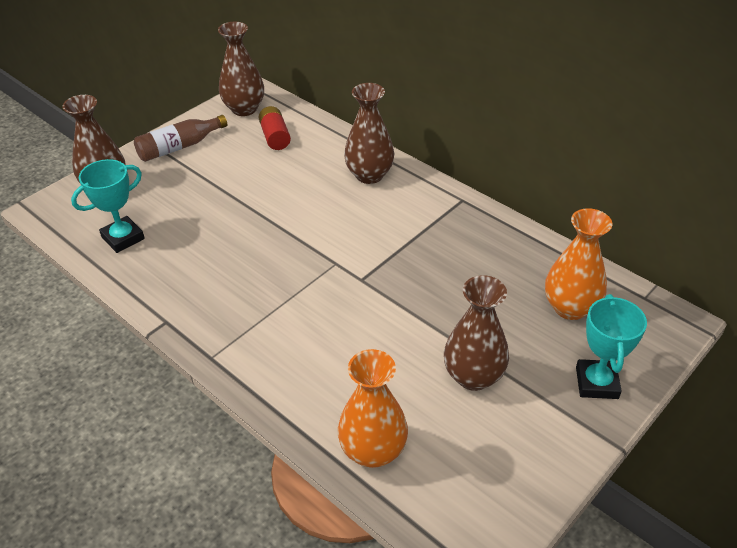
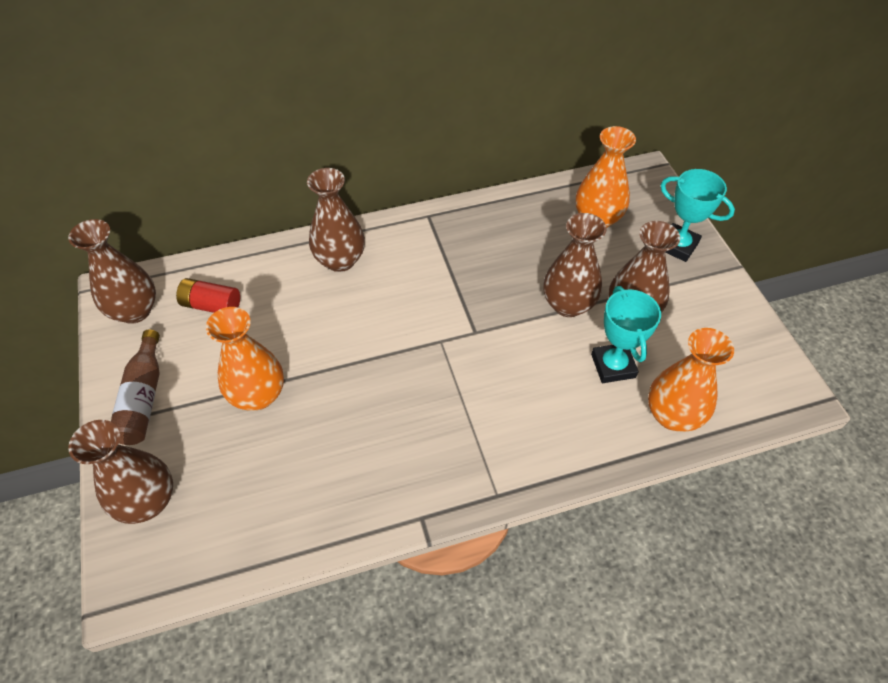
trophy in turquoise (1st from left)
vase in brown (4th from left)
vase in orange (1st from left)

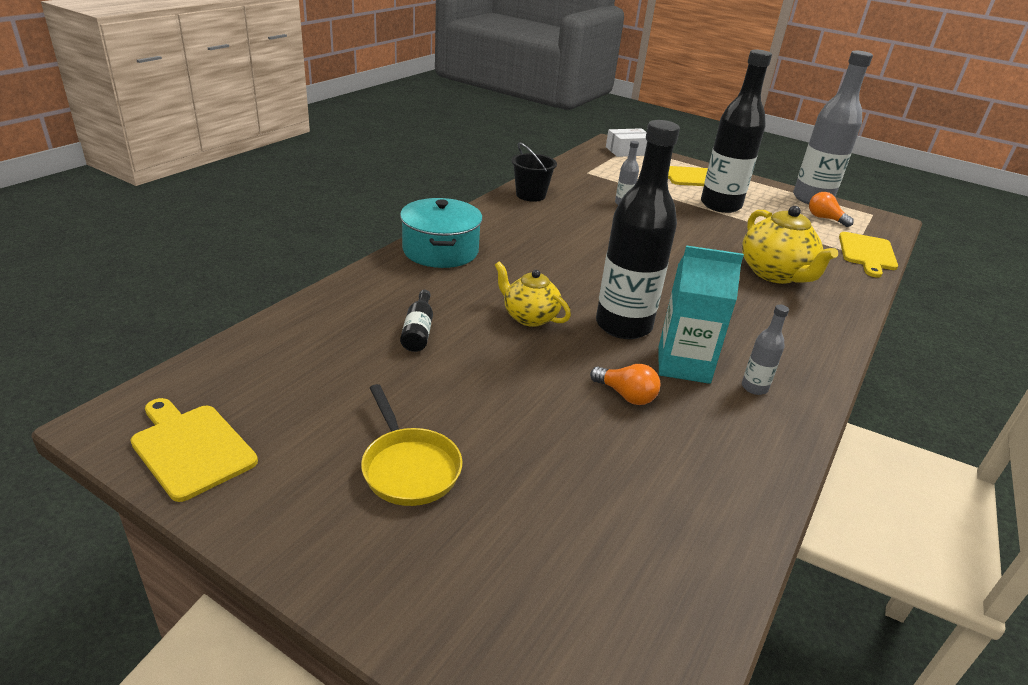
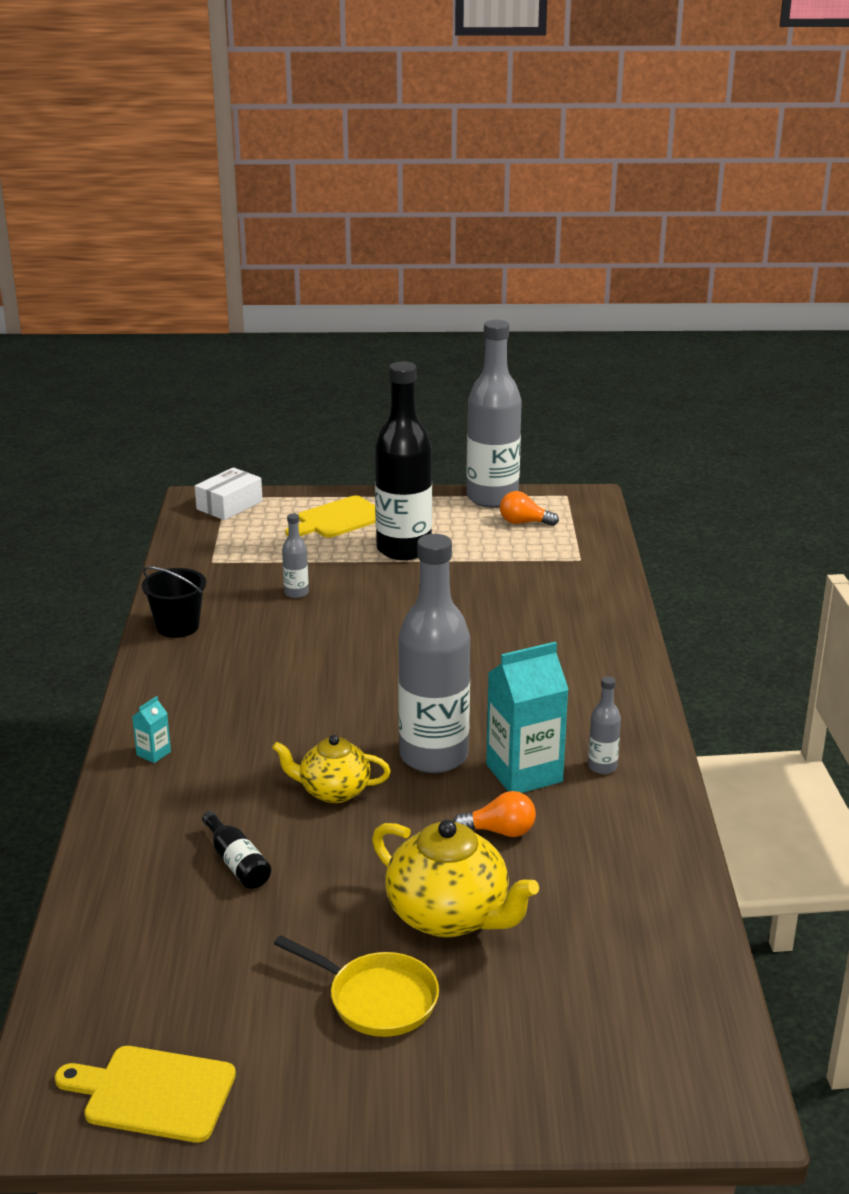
bottle in grey (2nd from left)
carton in turquoise (1st from left)
teapot in yellow (2nd from left)
cutting board in yellow (3rd from left in the first image)

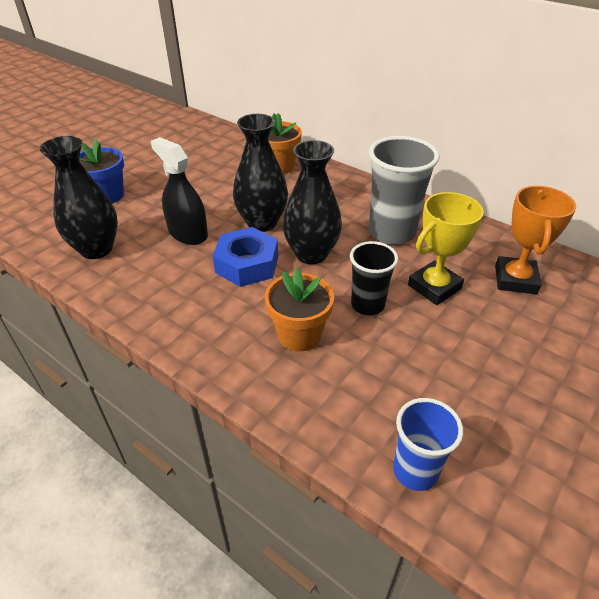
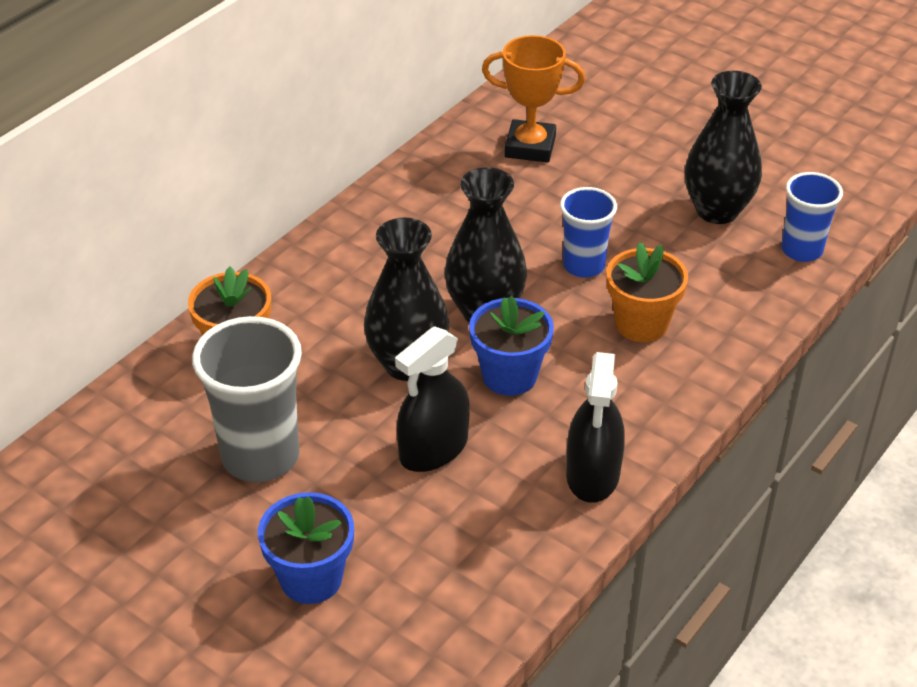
vase in black (3rd from left)
cup in grey
trophy in yellow
flower pot in blue (2nd from left)
cup in blue (1st from left)
spray bottle in black (2nd from left)

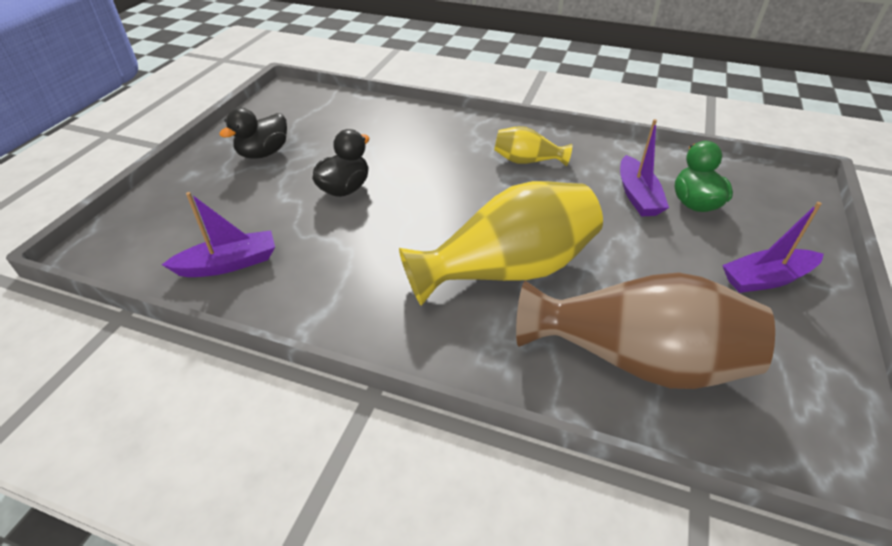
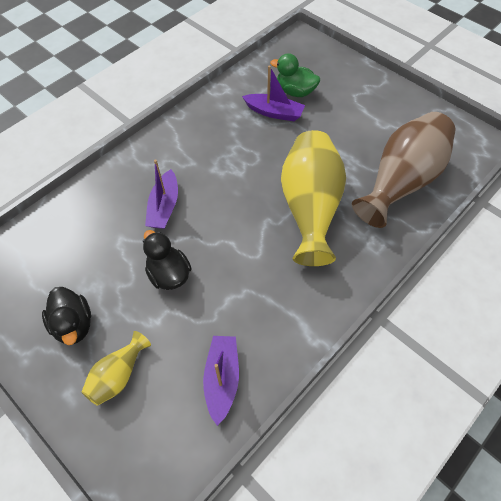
vase in yellow (1st from left)
boat in purple (1st from left)

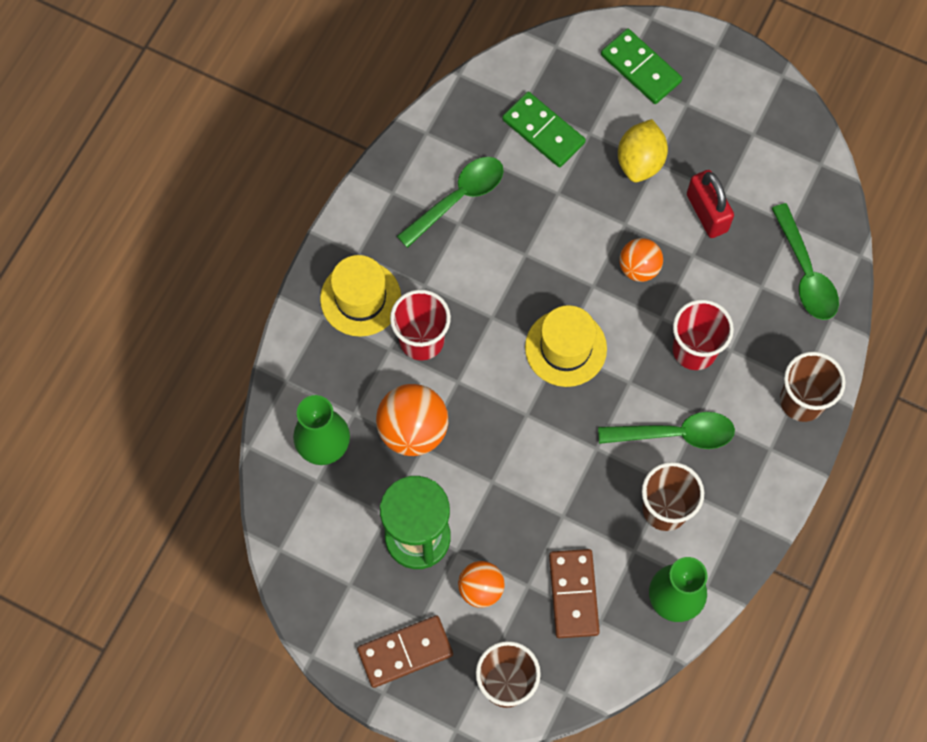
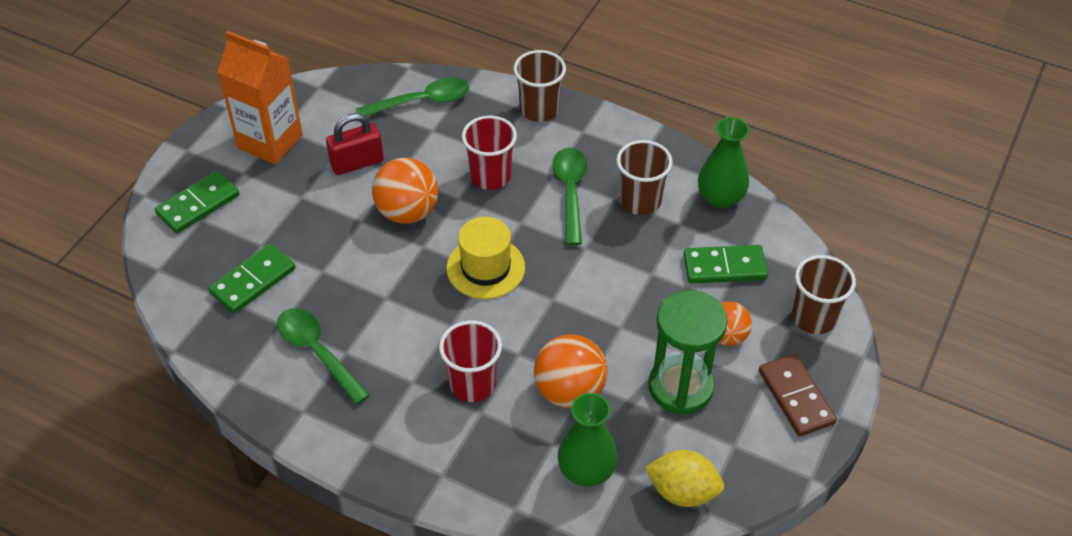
lemon in yellow
ball in orange (1st from left)
hat in yellow (1st from left in the first image)
domino in green (3rd from left)
carton in orange

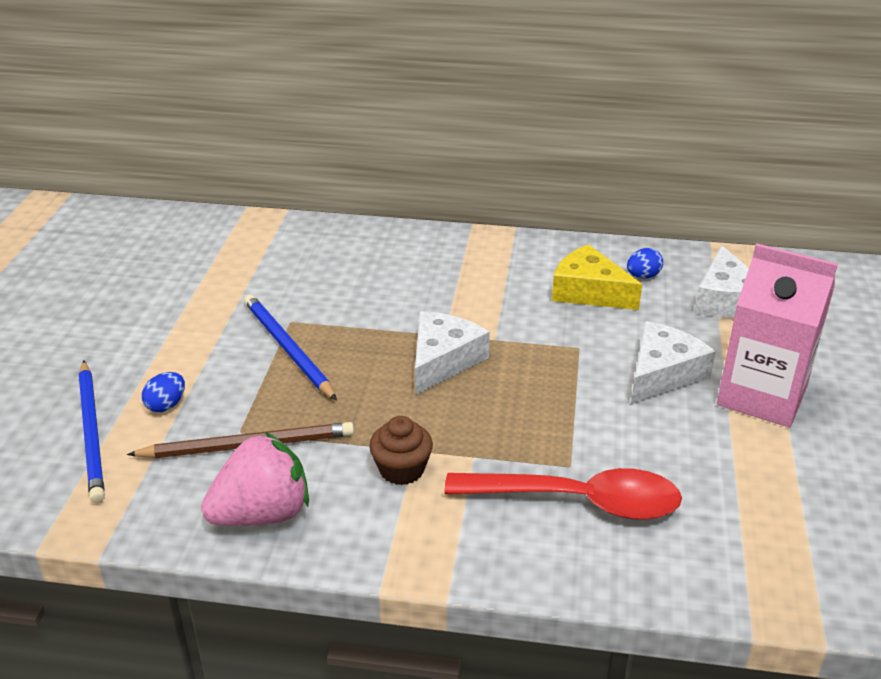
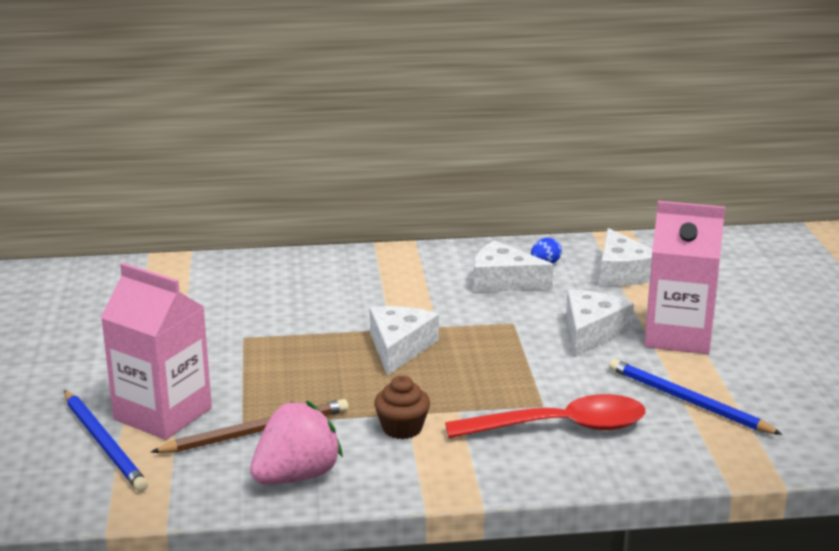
cheese in white (2nd from left)
pencil in blue (2nd from left)
carton in pink (1st from left)

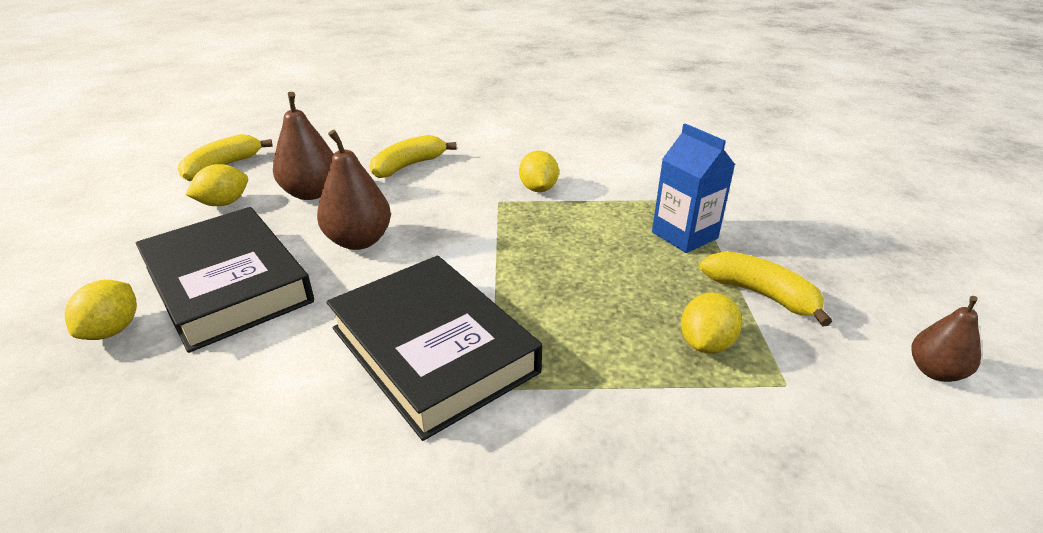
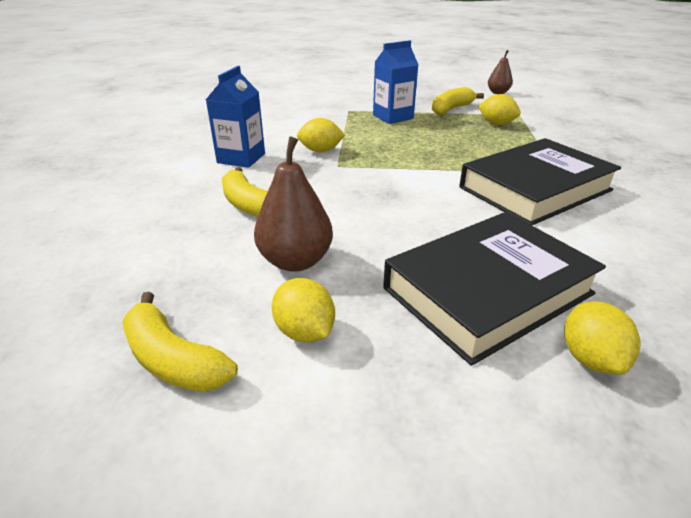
pear in brown (2nd from left in the first image)
lemon in yellow (4th from left)
carton in blue (1st from left)

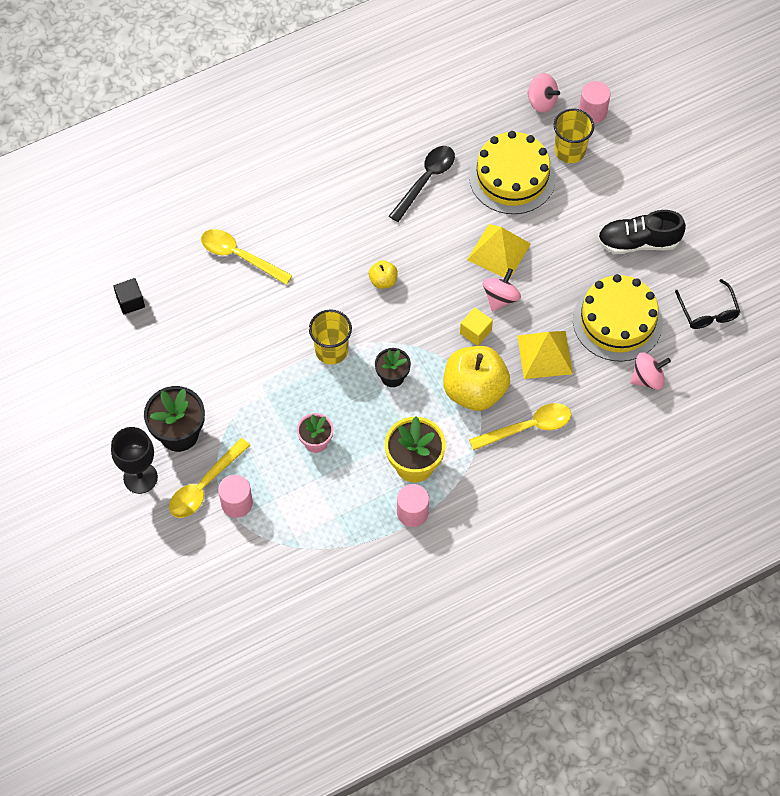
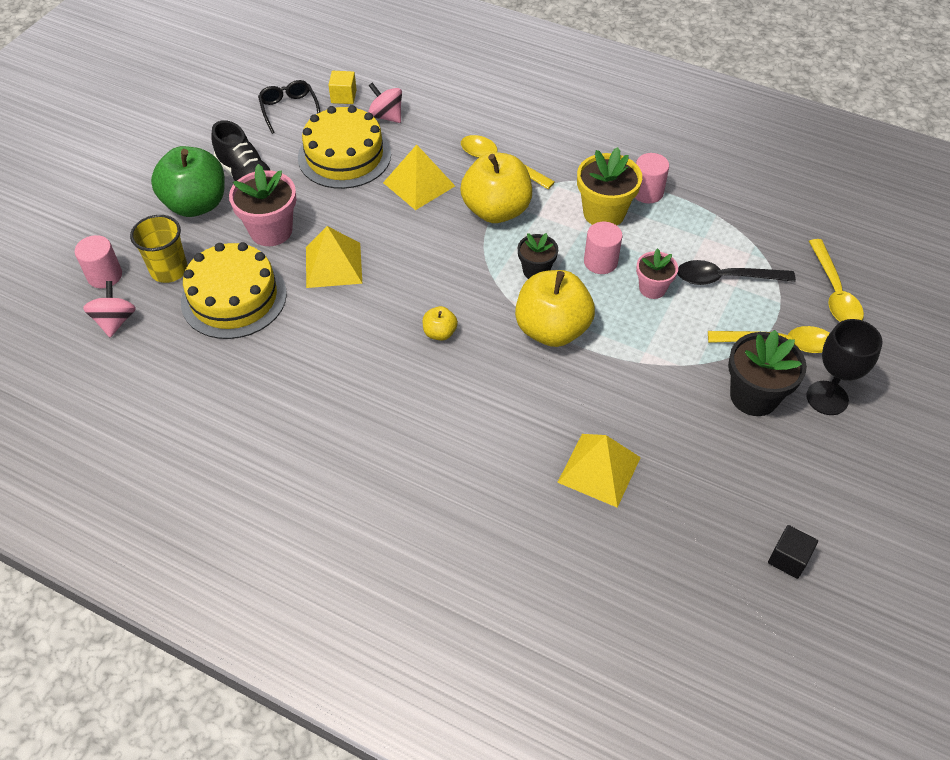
spoon in black
spoon in yellow (3rd from left)
spinning top in pink (1st from left in the first image)
cube in black
glasses in black
cube in yellow
apple in yellow (3rd from left)
cylinder in pink (2nd from left)
apple in green
flower pot in pink (1st from left)
pyramid in yellow (3rd from left)

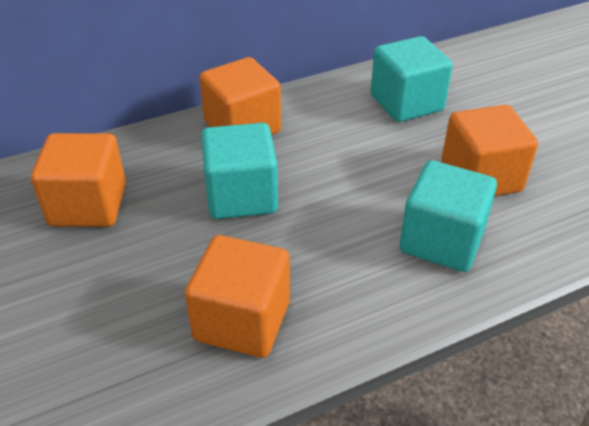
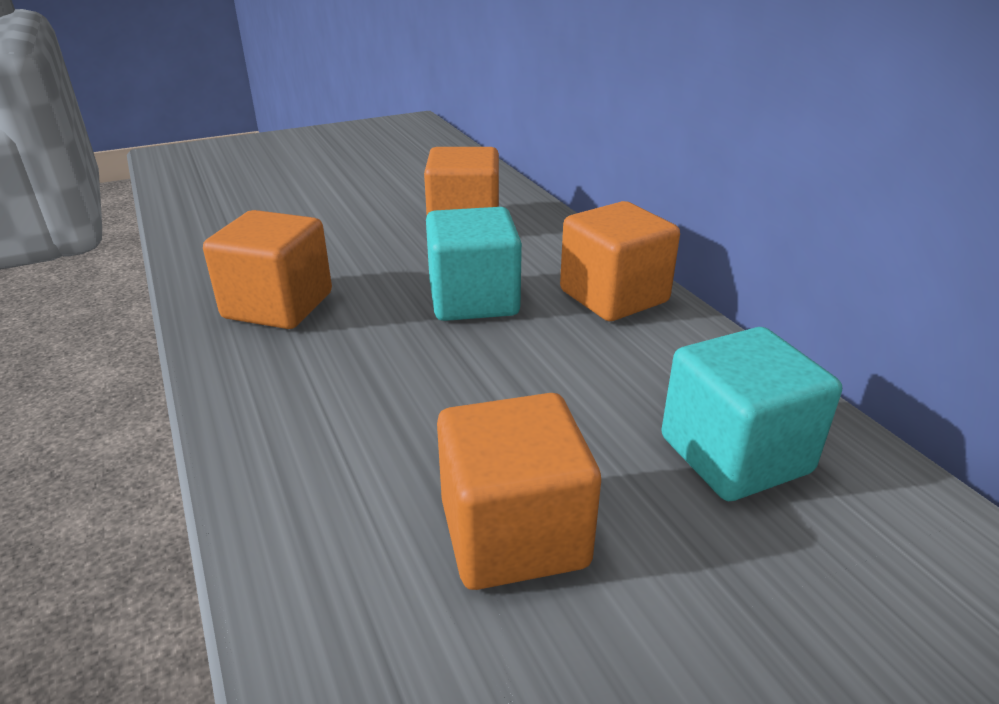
cube in turquoise (3rd from left in the first image)

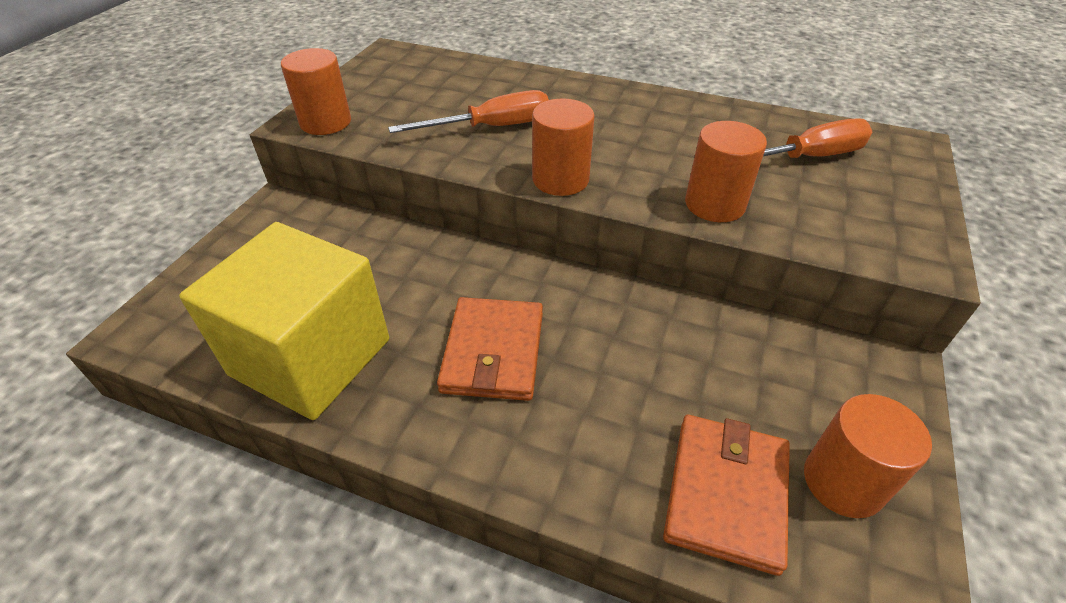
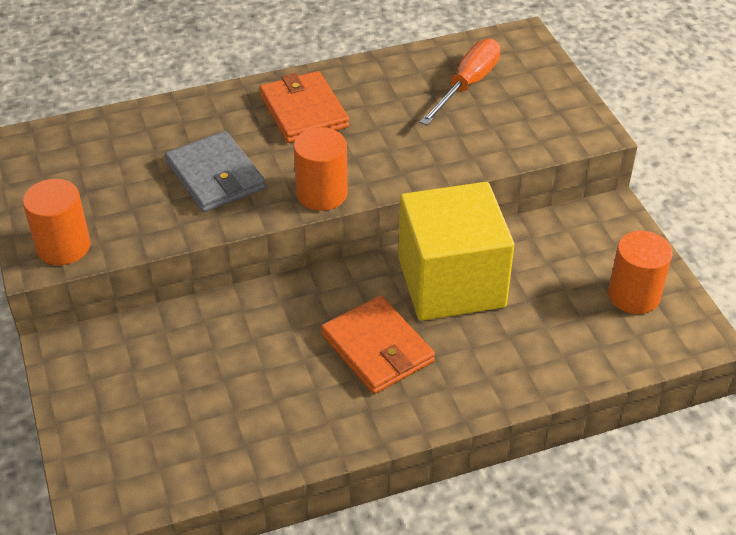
wallet in grey
cylinder in orange (3rd from left in the first image)
cube in yellow
wallet in orange (1st from left)

